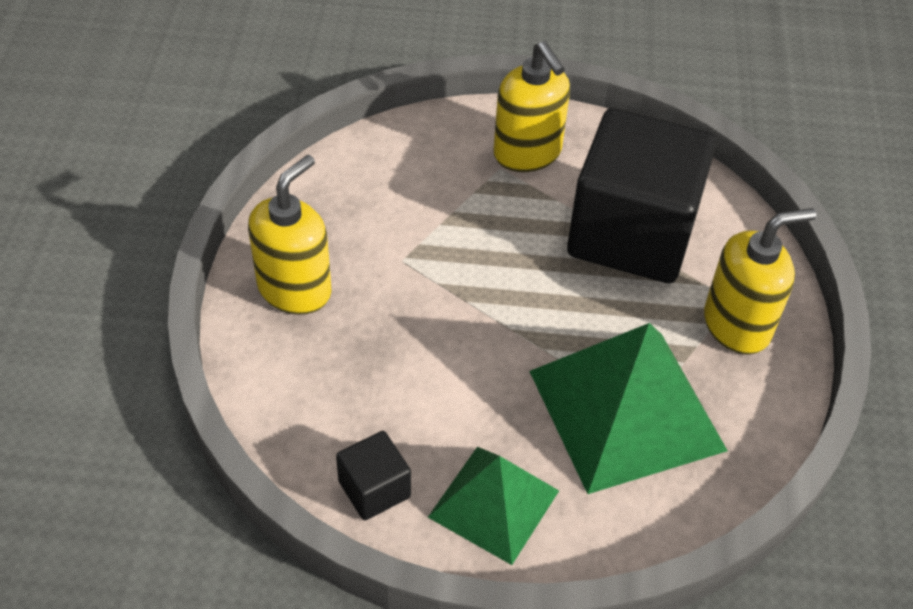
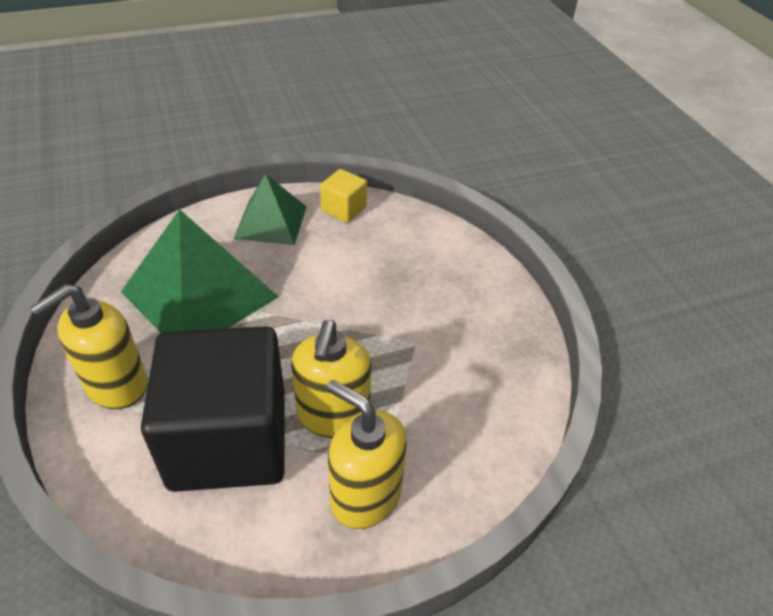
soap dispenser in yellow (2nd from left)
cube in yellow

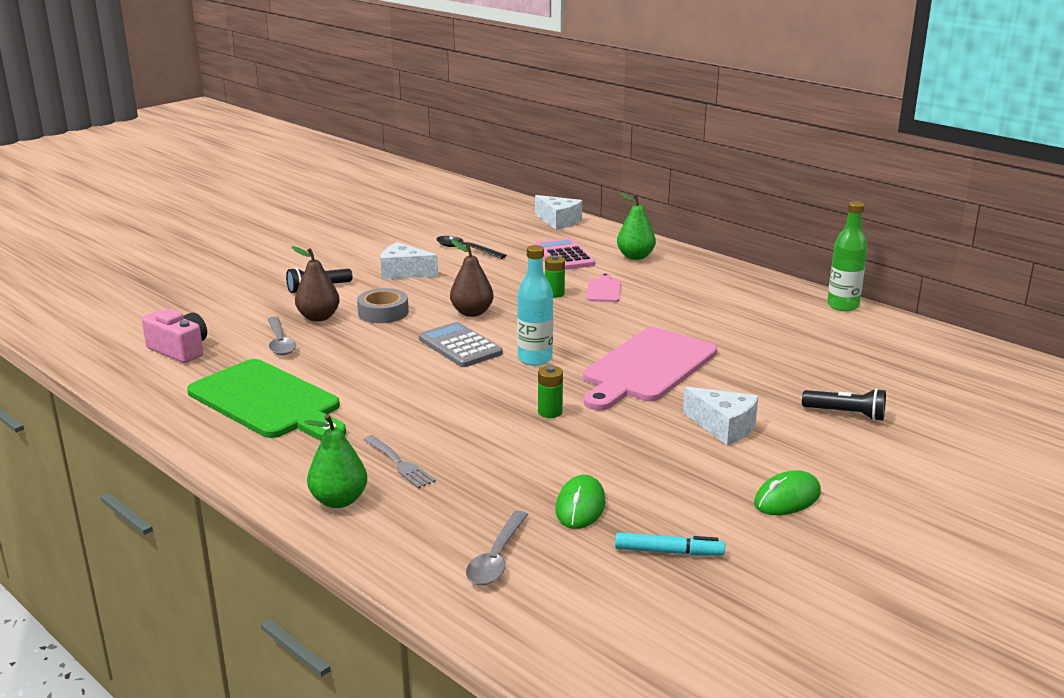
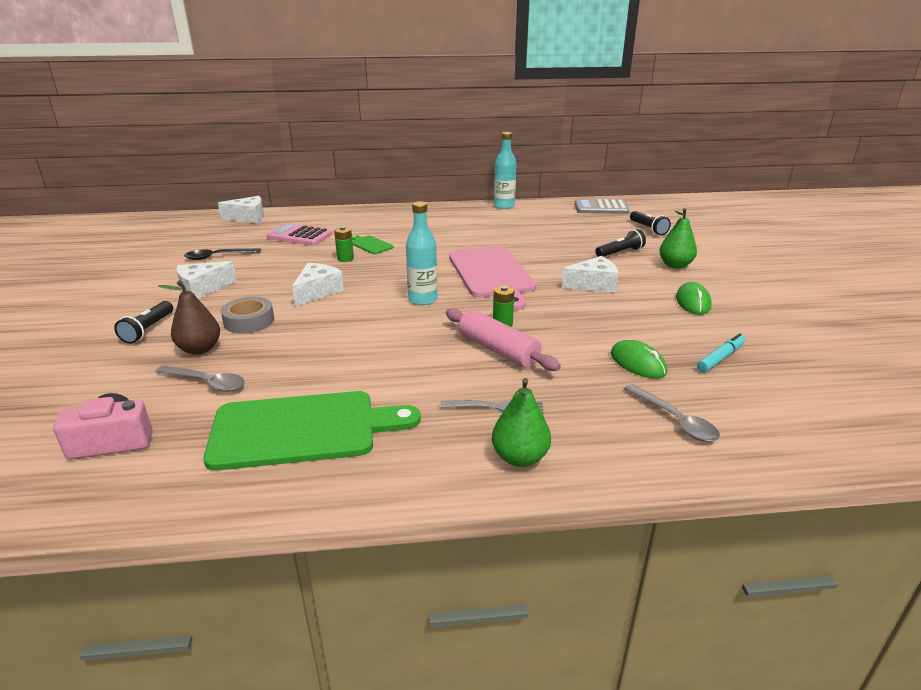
pear in green (2nd from left)
bottle in turquoise (2nd from left)
cheese in white (3rd from left)
cutting board in green (2nd from left)
calculator in grey
flashlight in black (3rd from left)
rolling pin in pink

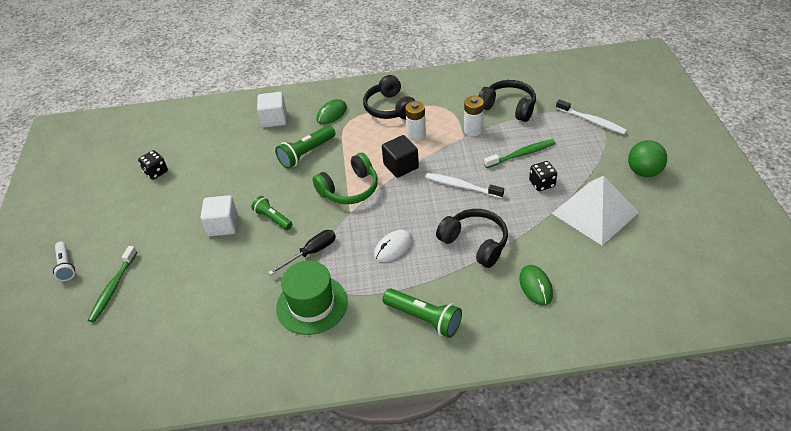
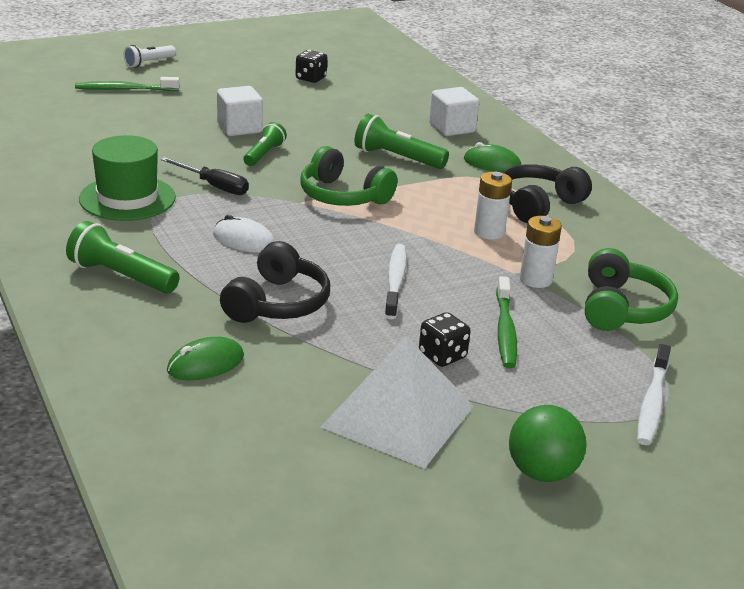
headphones in green (2nd from left)
cube in black
toothbrush in green (2nd from left)
flashlight in green (1st from left)

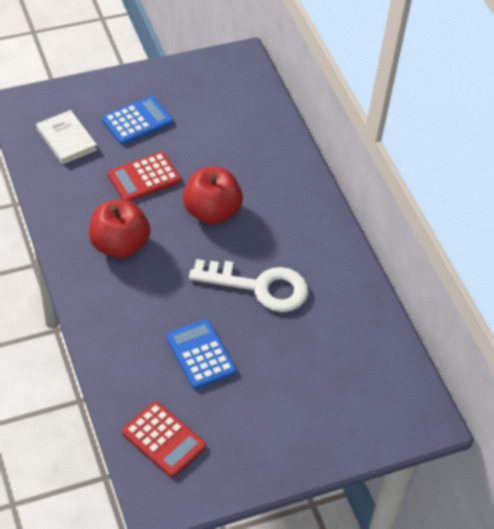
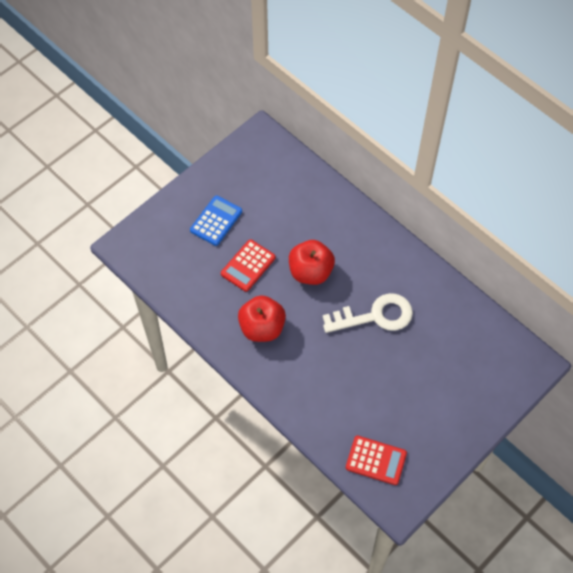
book in white
calculator in blue (2nd from left in the first image)

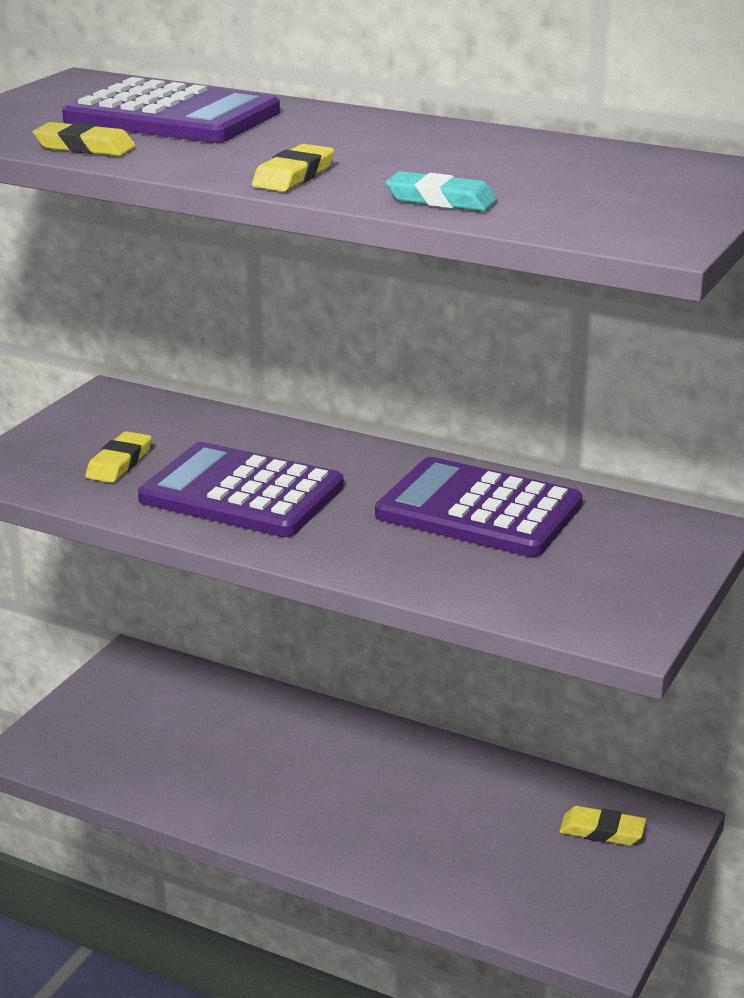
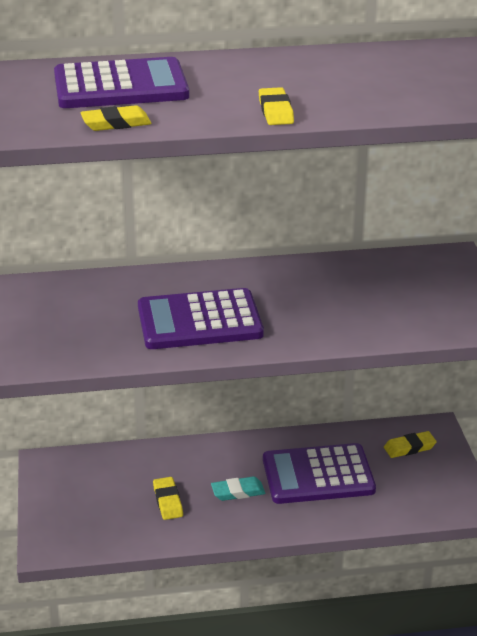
eraser in turquoise
eraser in yellow (2nd from left)
calculator in purple (3rd from left)

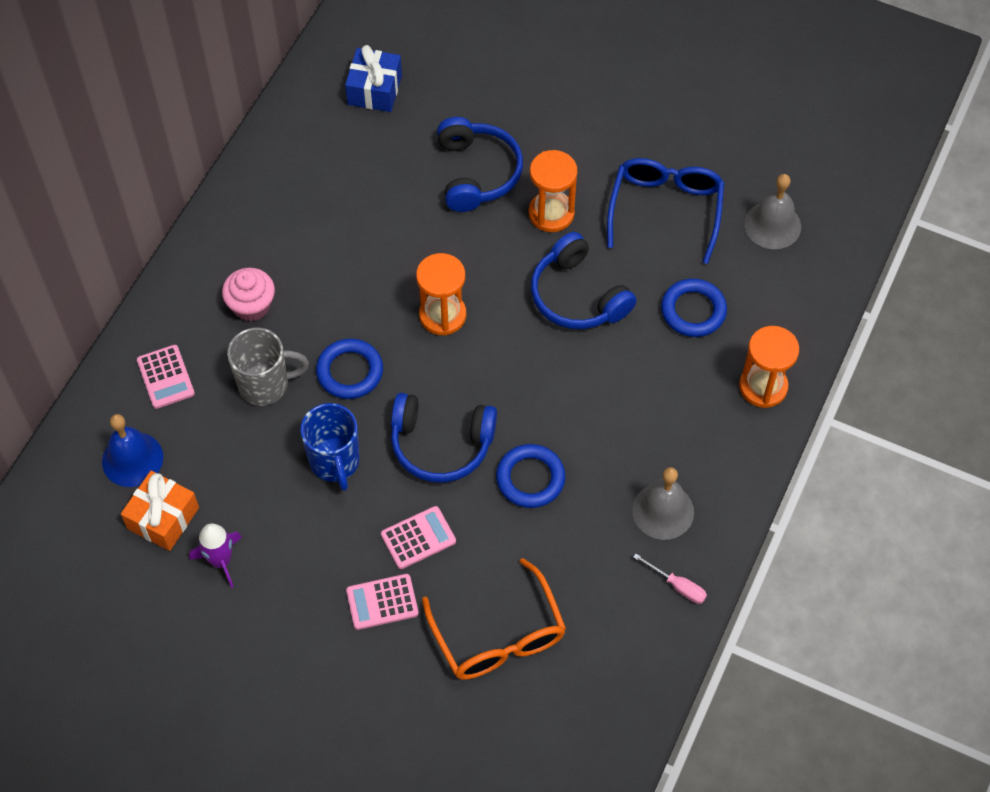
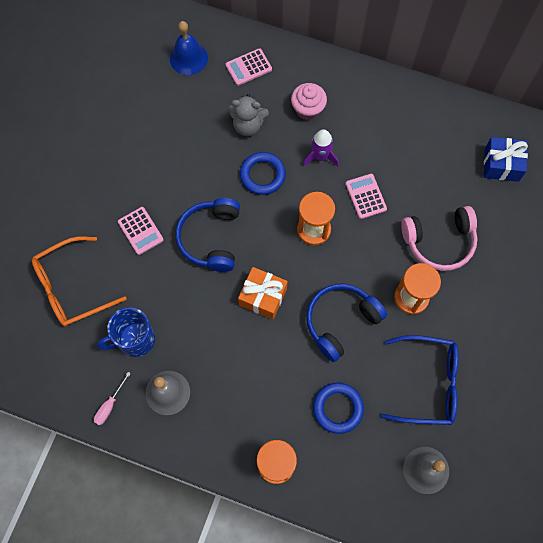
headphones in pink
teddy bear in grey
mug in blue
ring in blue (2nd from left in the first image)
gift in orange
rocket in purple
calculator in pink (3rd from left)

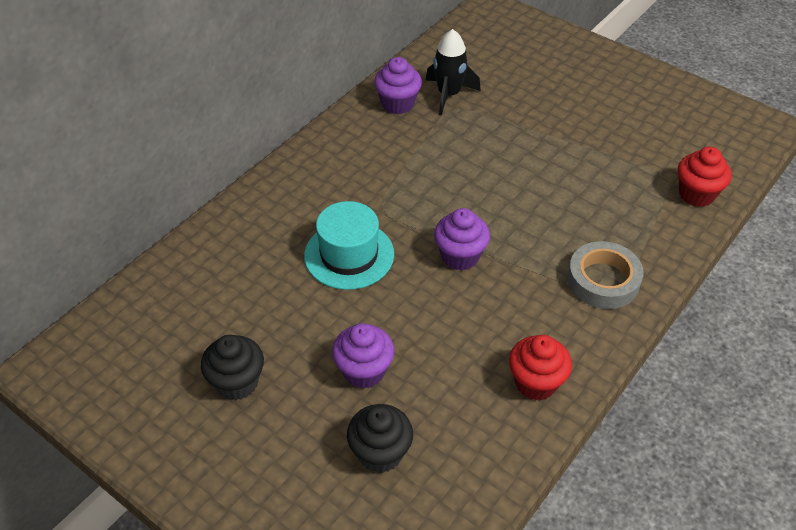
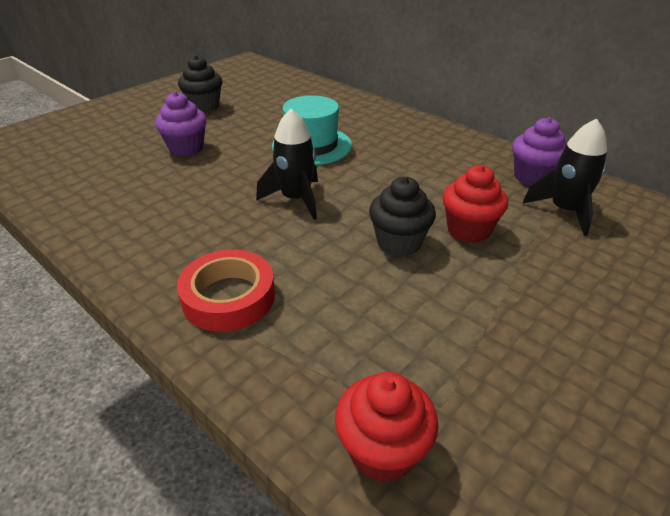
rocket in black (1st from left)
tape in red
cupcake in red (2nd from left)
cupcake in black (2nd from left)

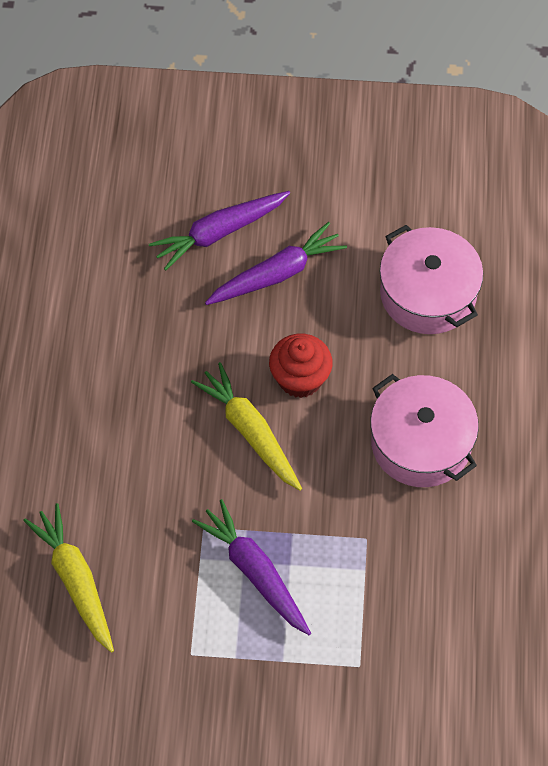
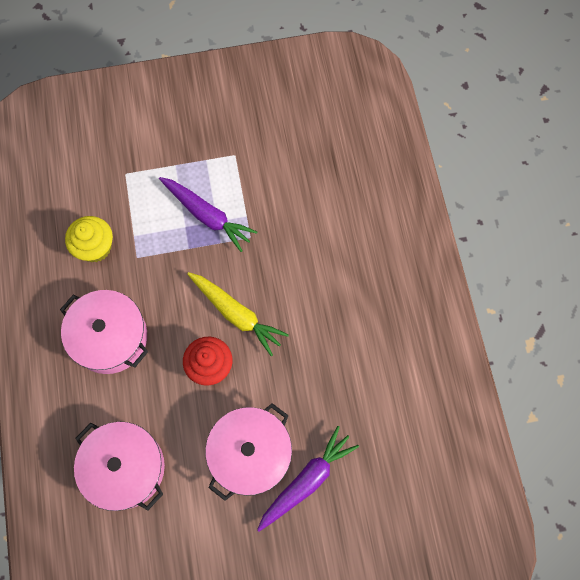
pot in pink (3rd from left)
carrot in yellow (1st from left in the first image)
cupcake in yellow

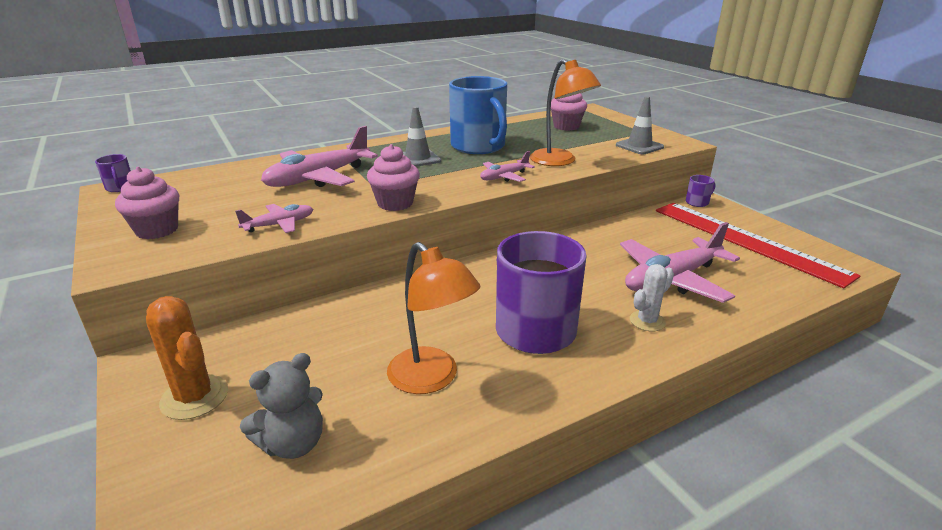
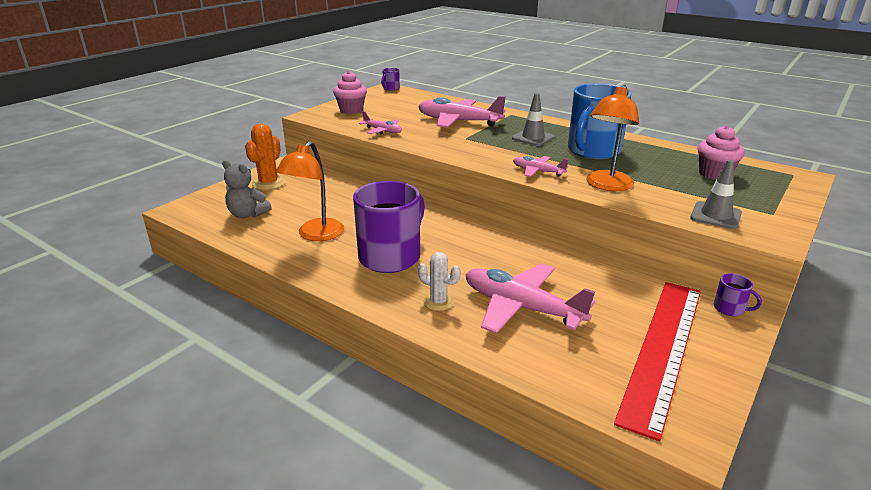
cupcake in pink (2nd from left in the first image)

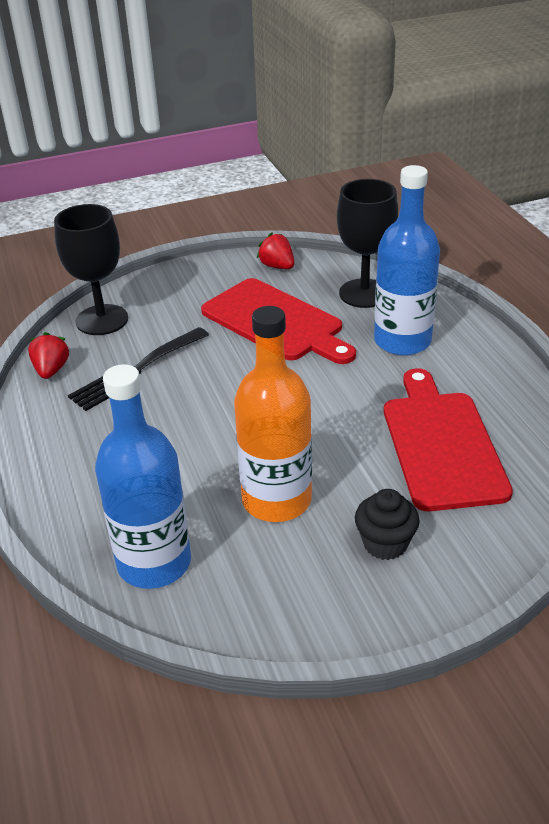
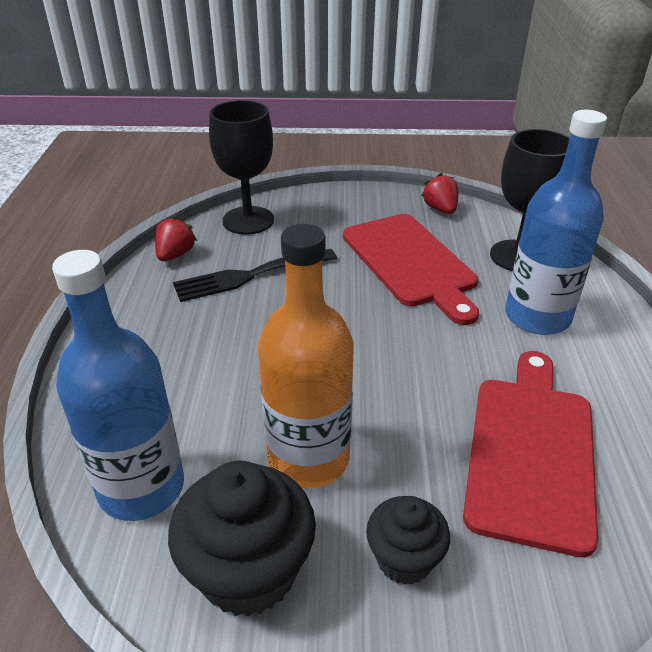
cupcake in black (1st from left)

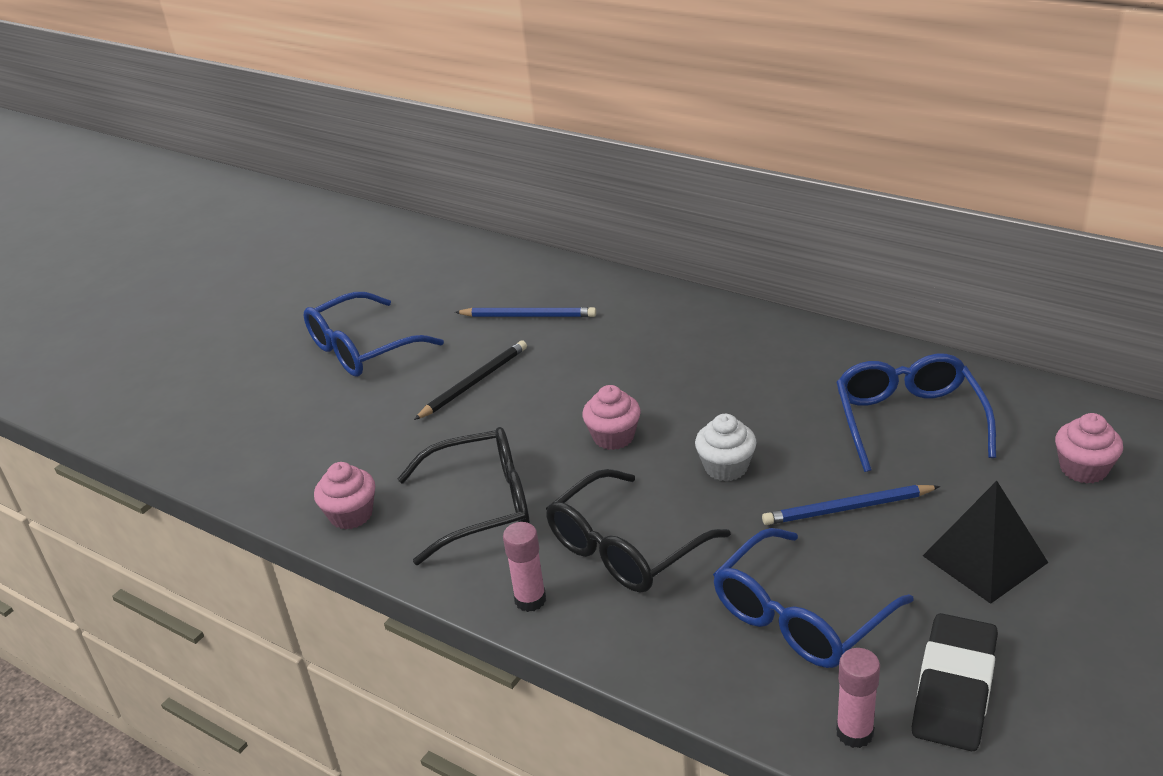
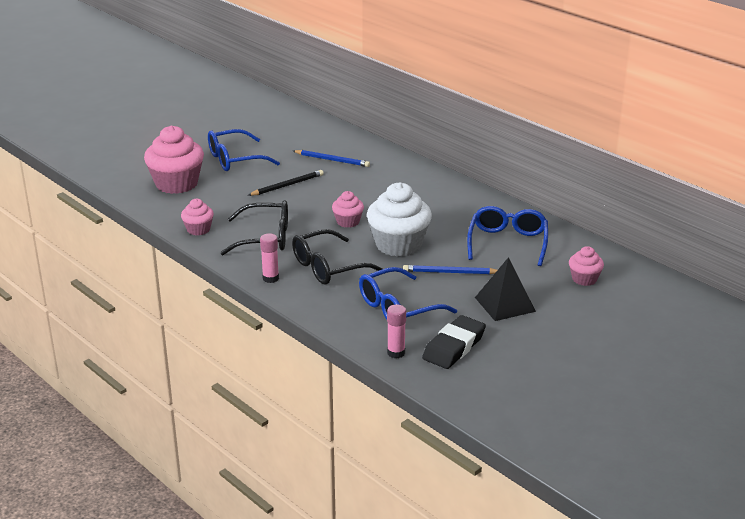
cupcake in white
cupcake in pink (1st from left)

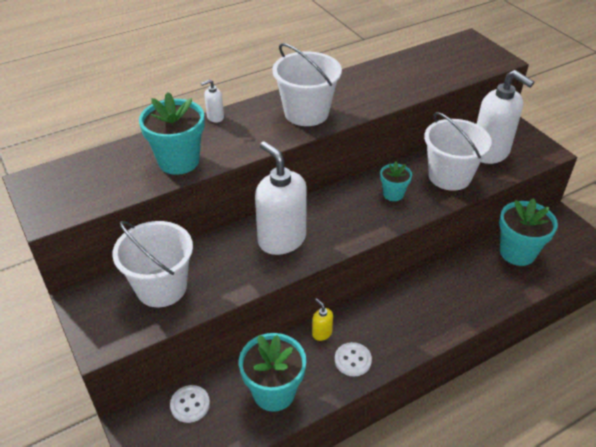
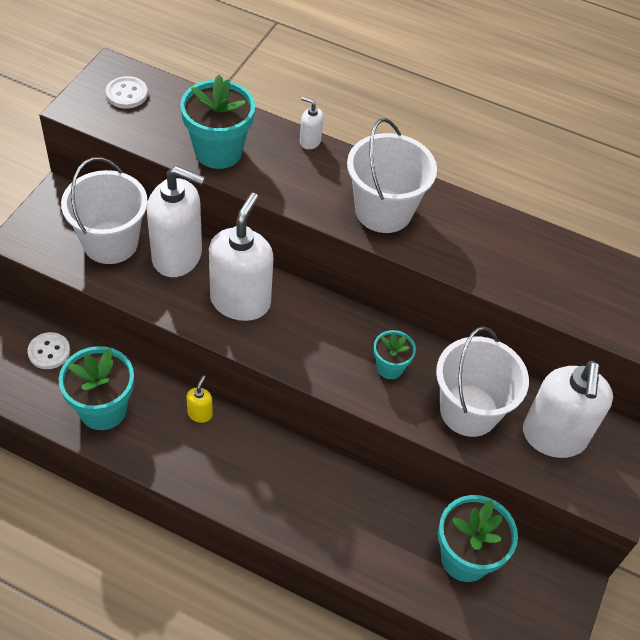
button in white (2nd from left)
soap dispenser in white (1st from left)

